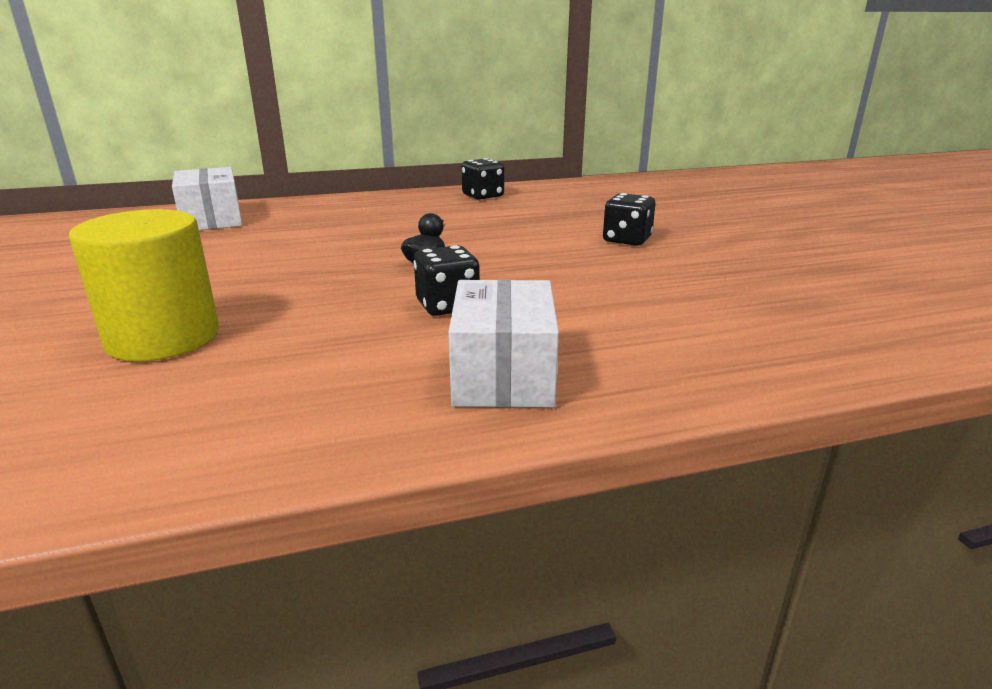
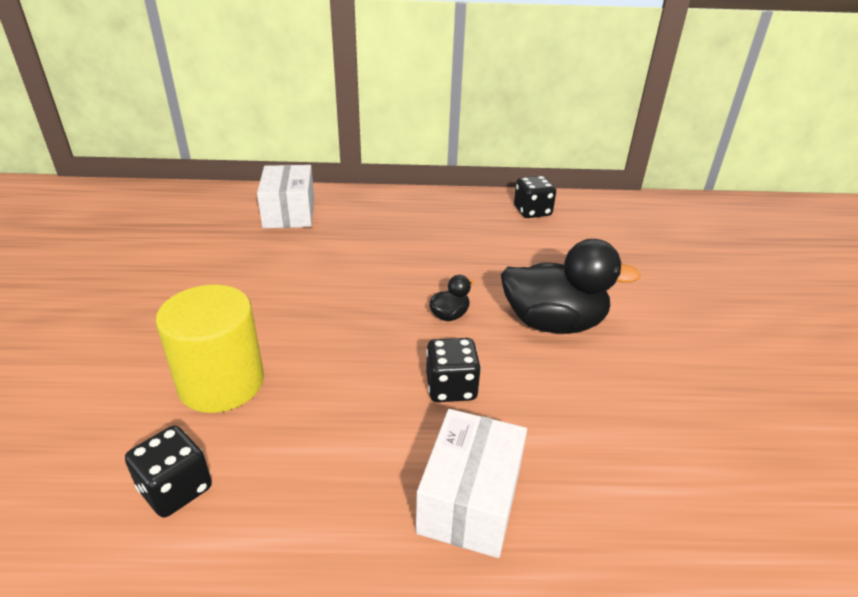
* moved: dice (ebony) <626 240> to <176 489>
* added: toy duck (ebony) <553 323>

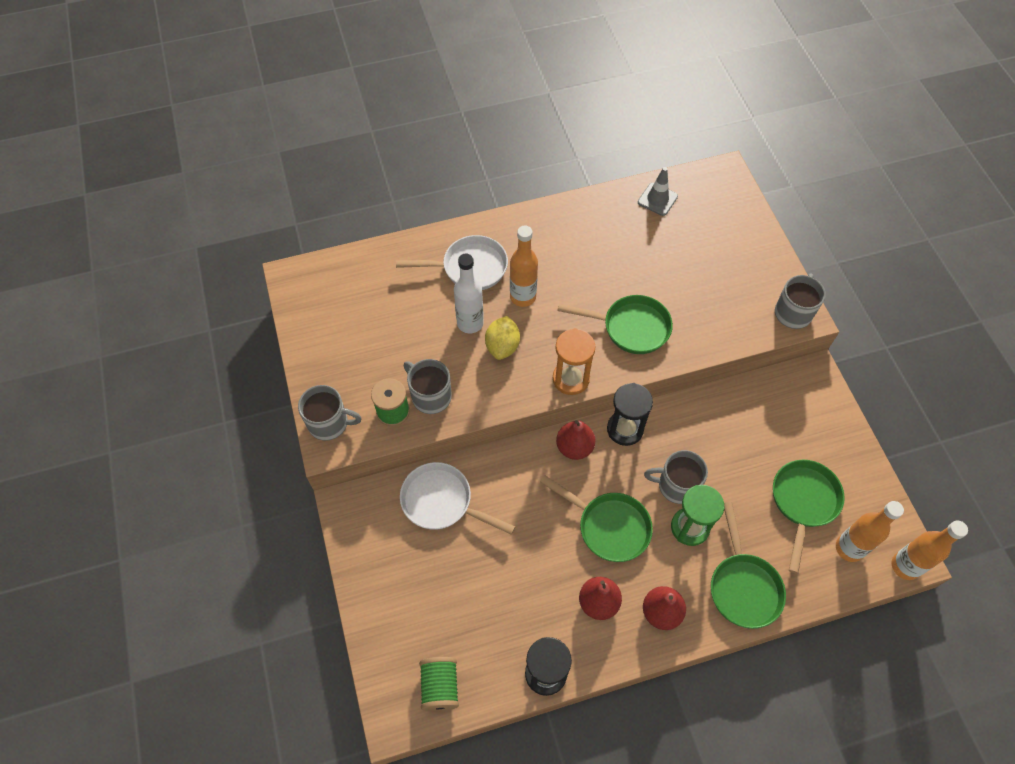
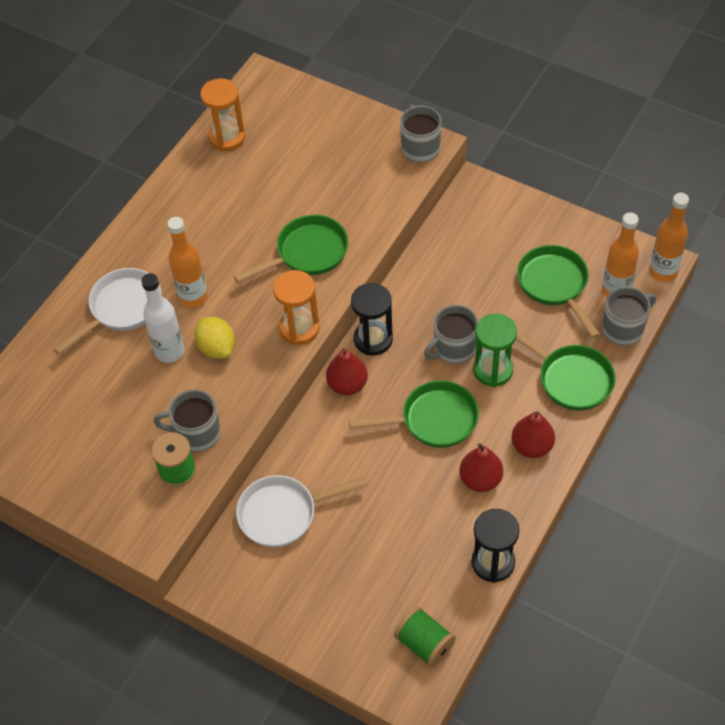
* moved: tea mug (ash-grey) <329 423> to <624 328>
* replaced: road cone (ash-grey) <657 199> to sand timer (orange-coloured) <227 138>

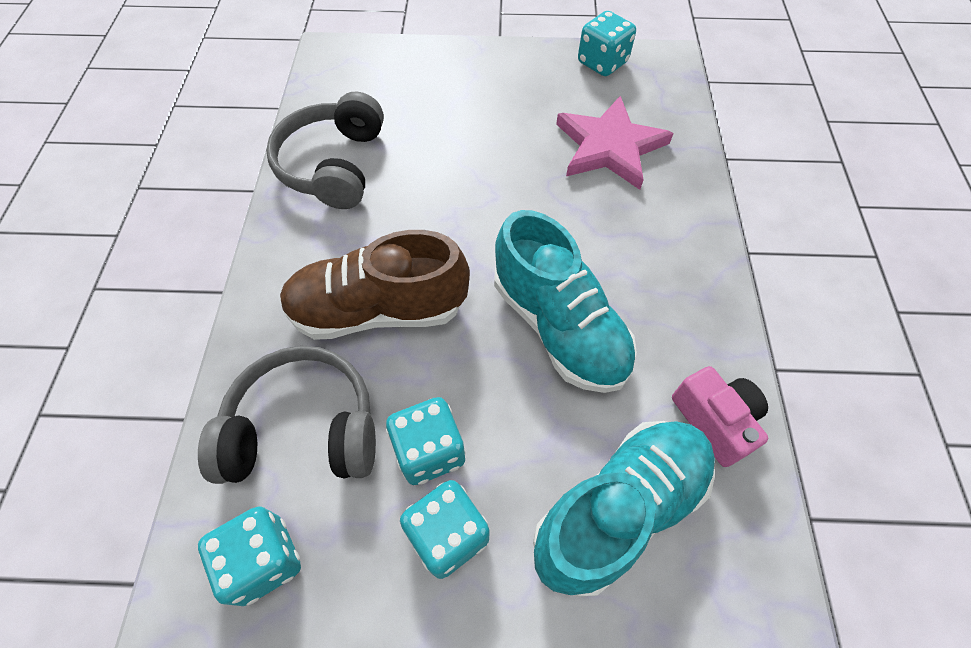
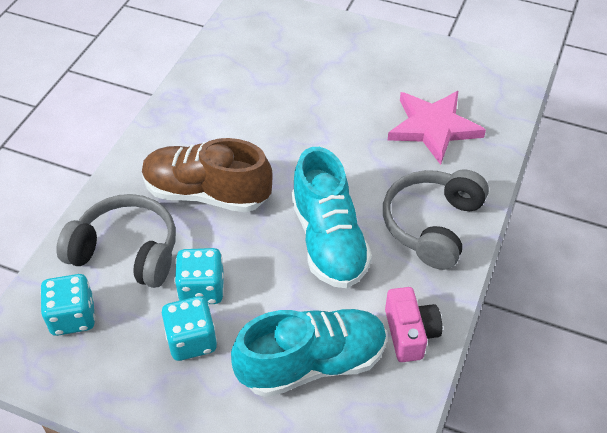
* moved: headset (ash-grey) <334 165> to <432 225>
* removed: dice (turquoise) <602 63>

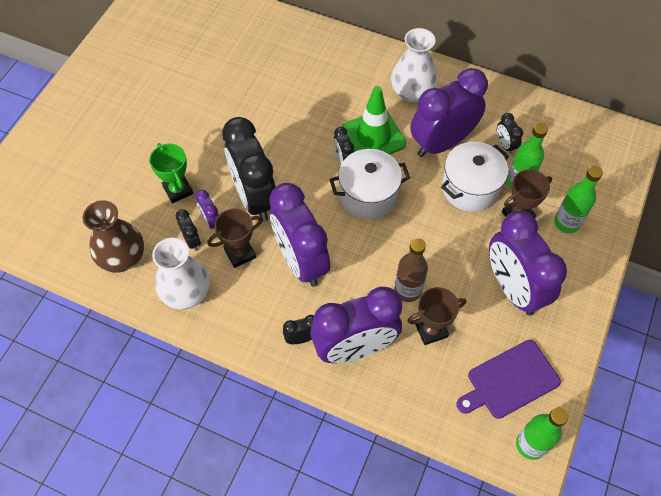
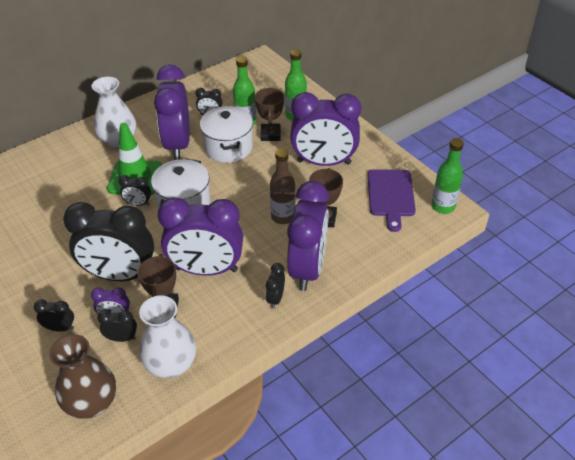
* replaced: prize cup (green) <178 190> to bedside clock (ebony) <60 328>

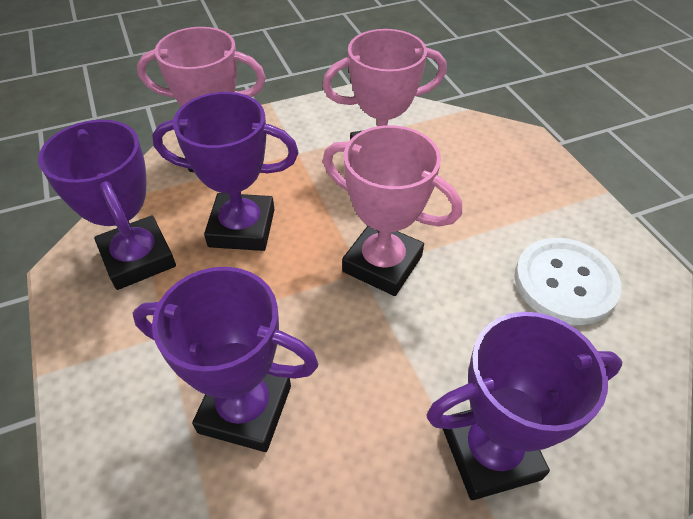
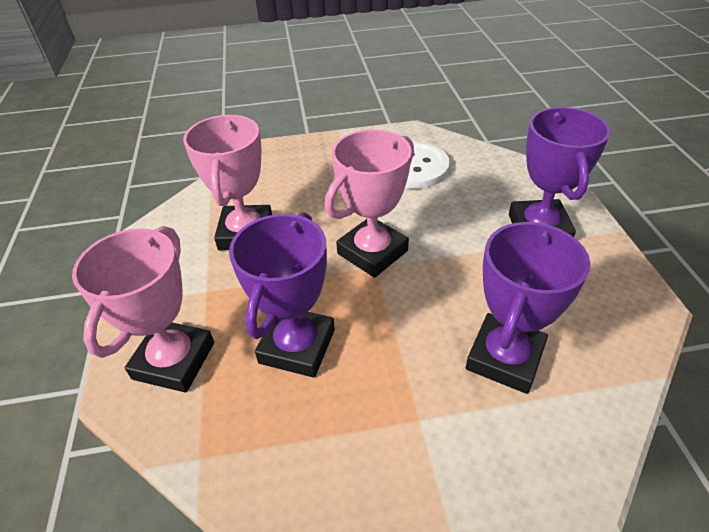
* removed: prize cup (purple) <138 258>

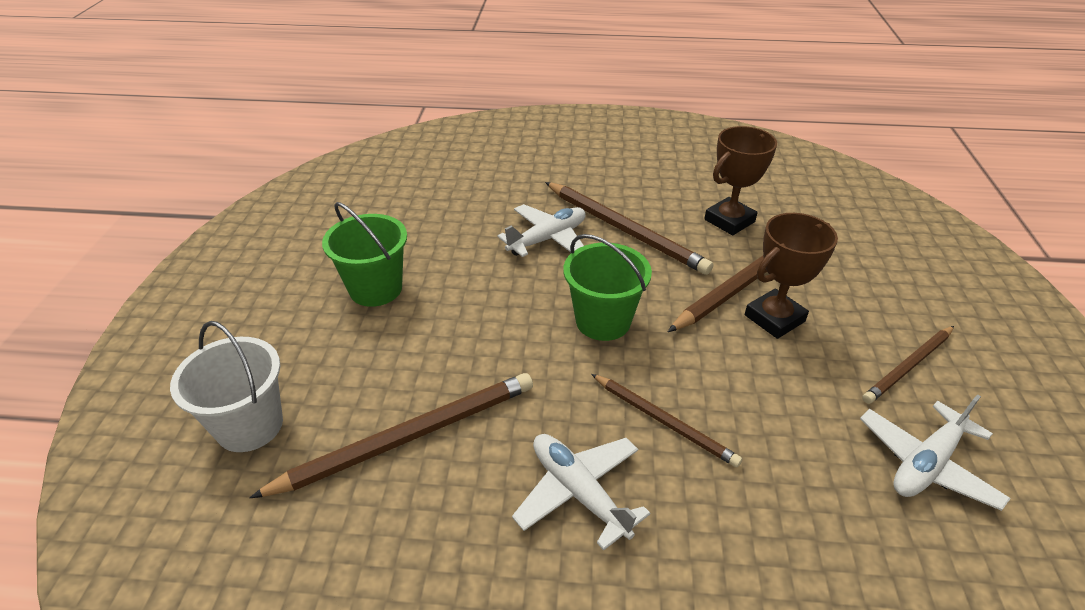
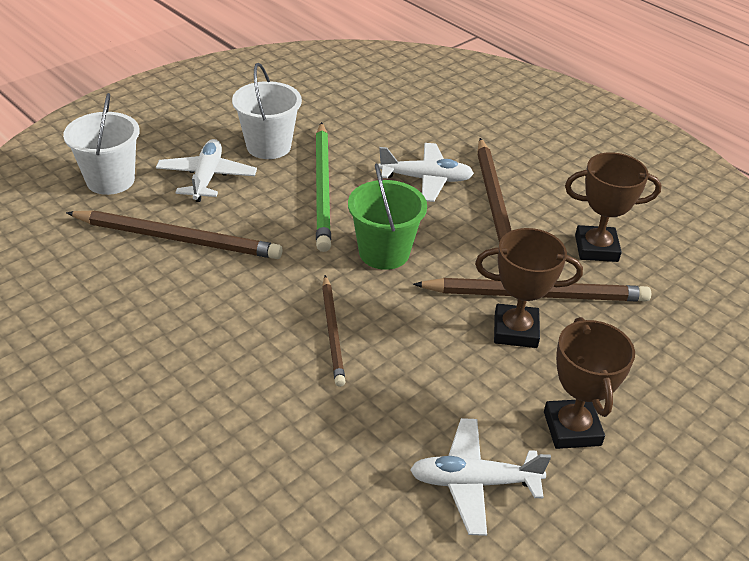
* recoloured: pail (green) <375 289> to pail (white) <268 146>
* moved: plane (white) <579 492> to <207 178>
* replaced: pencil (brown) <909 366> to prize cup (brown) <572 428>
* added: pencil (green) <323 188>

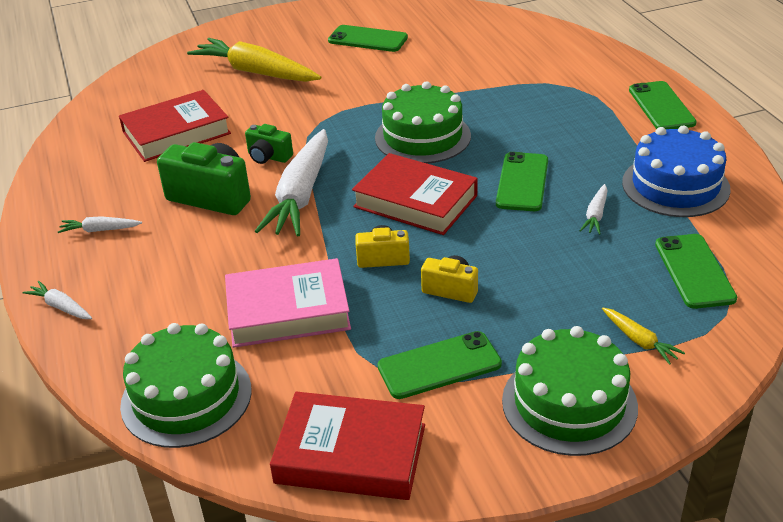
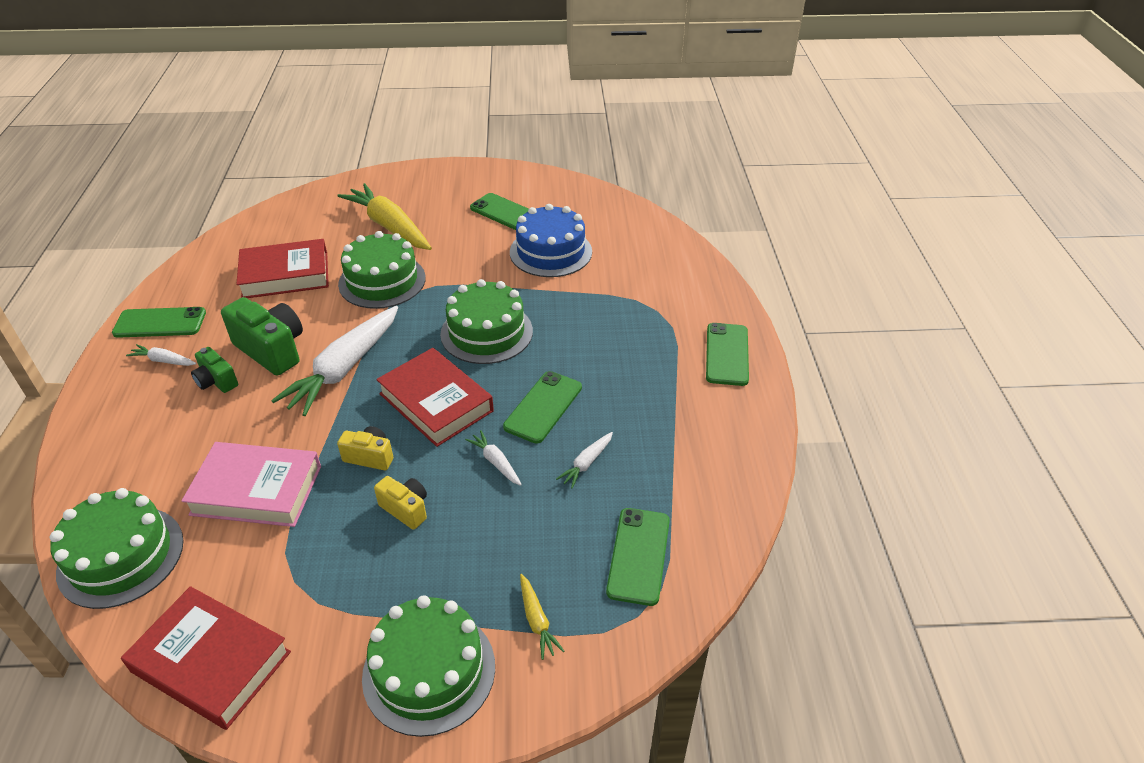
* moved: root vegetable (white) <61 307> to <495 462>
* moved: photo camera (green) <268 157> to <216 381>
* moved: smartphone (green) <439 365> to <160 323>
* moved: gateau (blue) <675 186> to <550 252>
* added: gateau (green) <382 281>

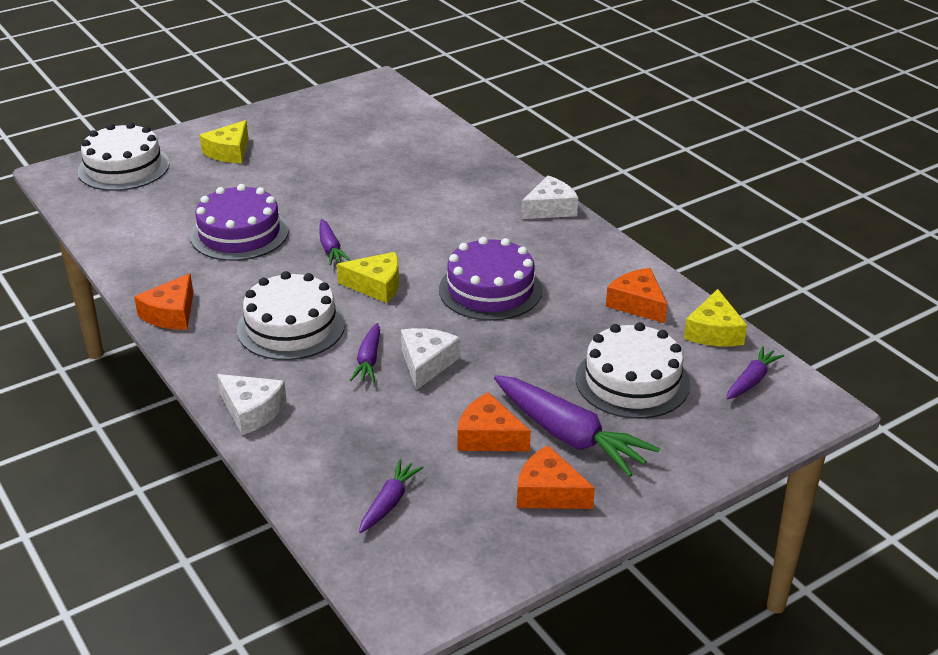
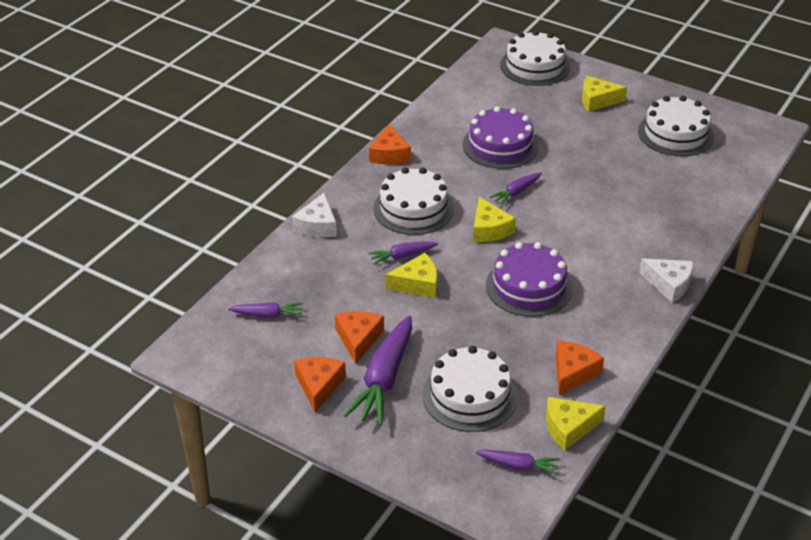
* turned: cheese wedge (orange-coloured) <171 314> = <389 154> 90 degrees counterclockwise
* recoloured: cheese wedge (white) <426 363> to cheese wedge (yellow) <417 284>
* added: gateau (white) <675 134>

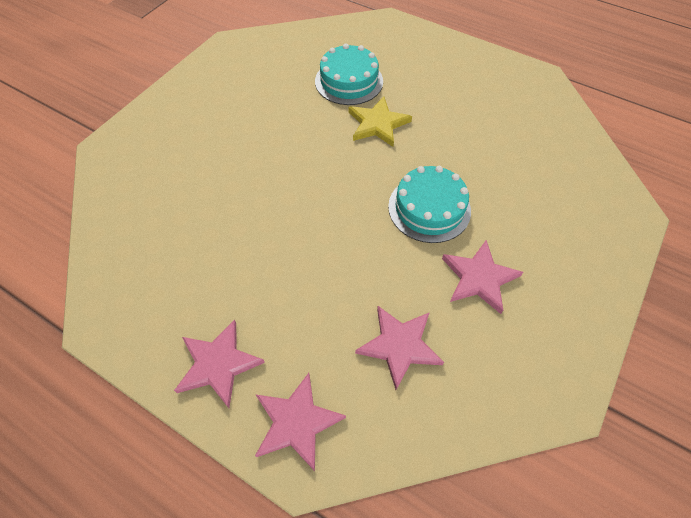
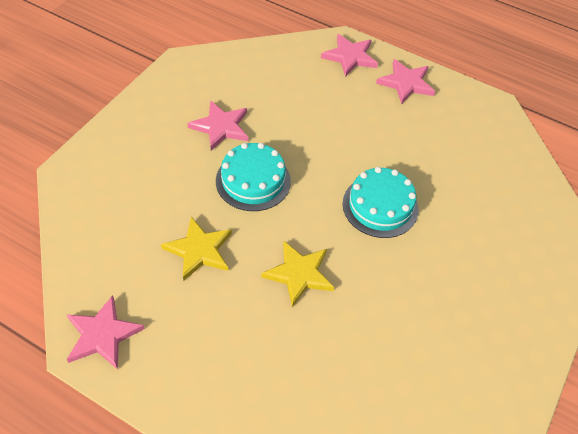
* moved: gateau (turquoise) <349 81> to <380 206>
* moved: star (rose-pink) <399 345> to <102 335>
* added: star (yellow) <199 250>

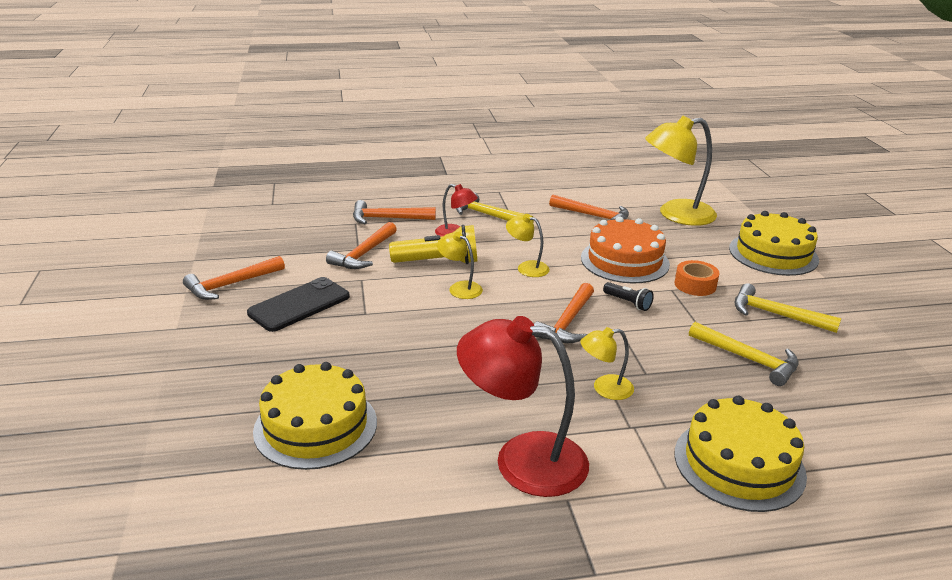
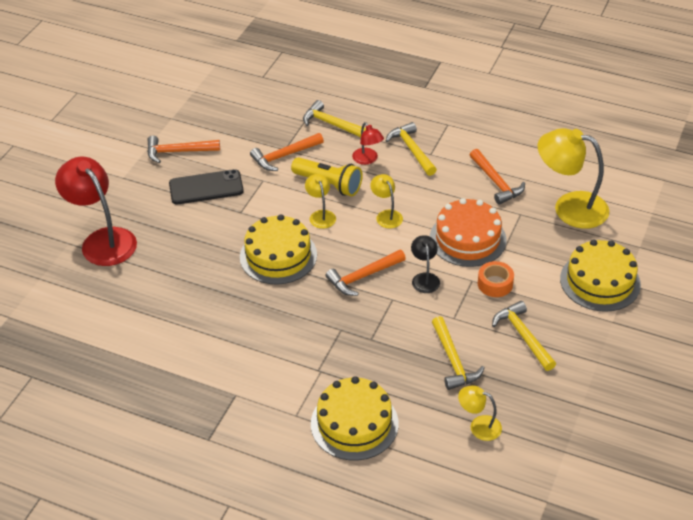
* moved: gateau (yellow) <315 426> to <278 256>
* recoloured: claw hammer (orange-coloured) <388 218> to claw hammer (yellow) <332 124>
* moved: lamp (red) <522 459> to <103 240>
* moved: lamp (yellow) <604 389> to <479 426>
* replaced: flashlight (ebony) <628 303> to lamp (ebony) <424 278>

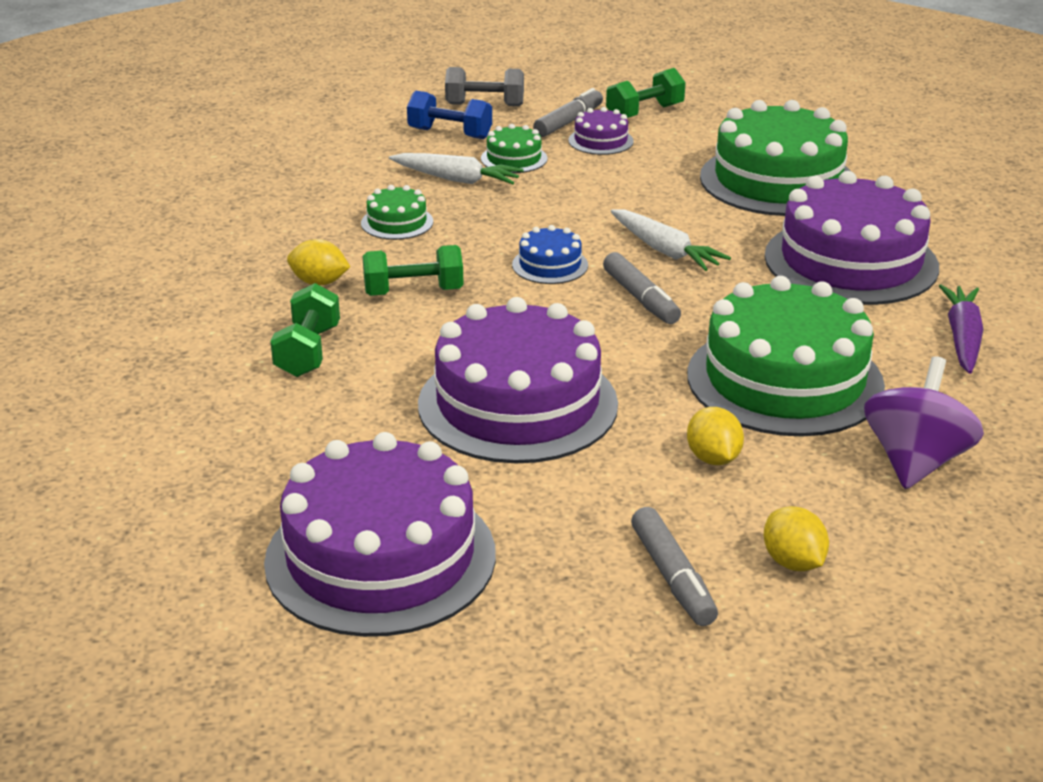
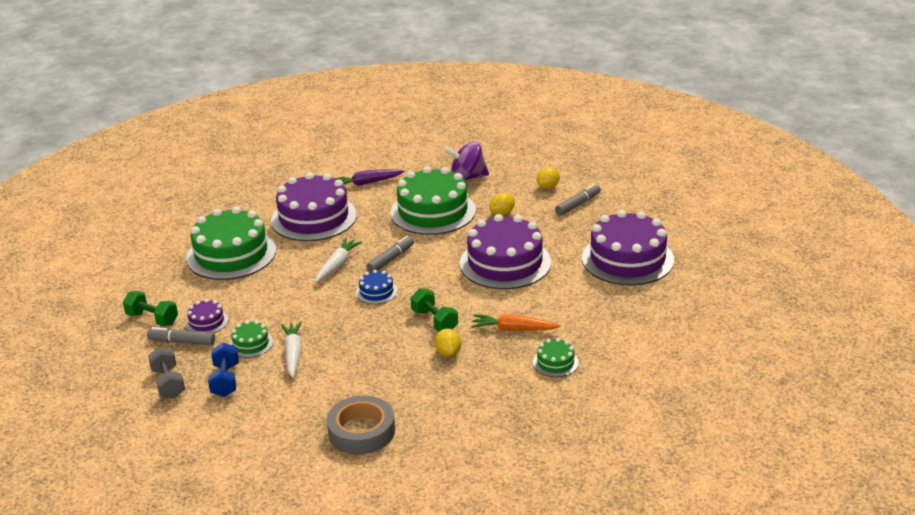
* replaced: free weight (green) <308 352> to root vegetable (orange-coloured) <513 329>
* moved: gateau (green) <397 222> to <555 362>
* added: tape (ash-grey) <361 431>

